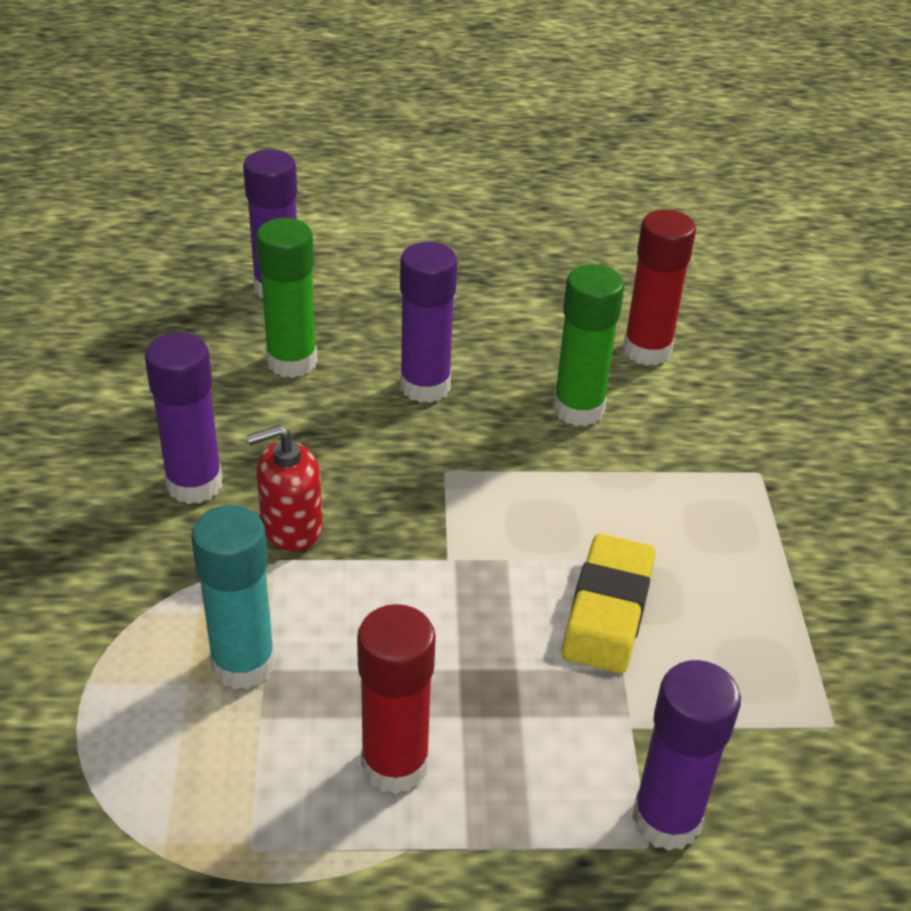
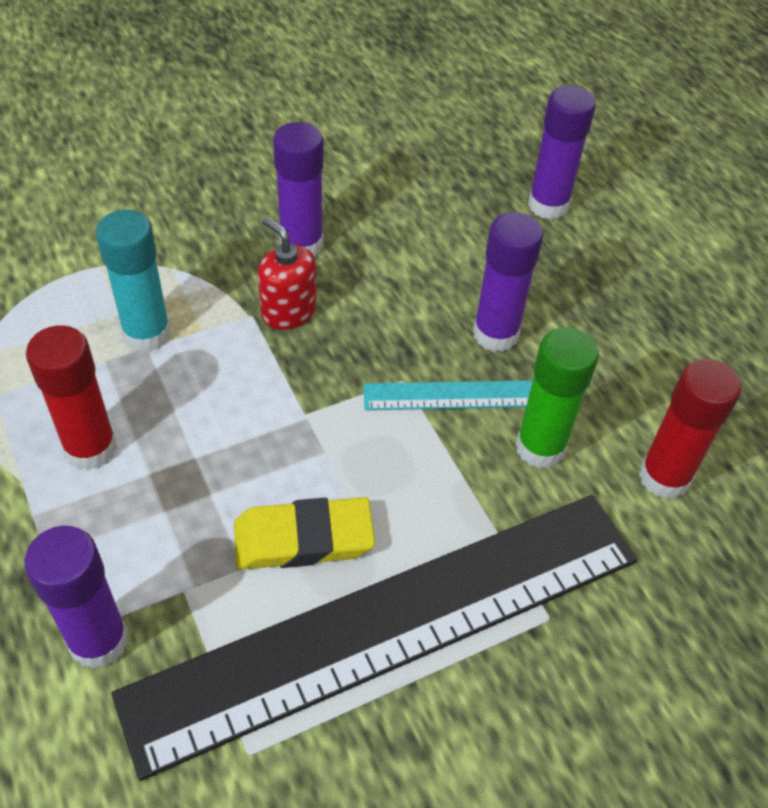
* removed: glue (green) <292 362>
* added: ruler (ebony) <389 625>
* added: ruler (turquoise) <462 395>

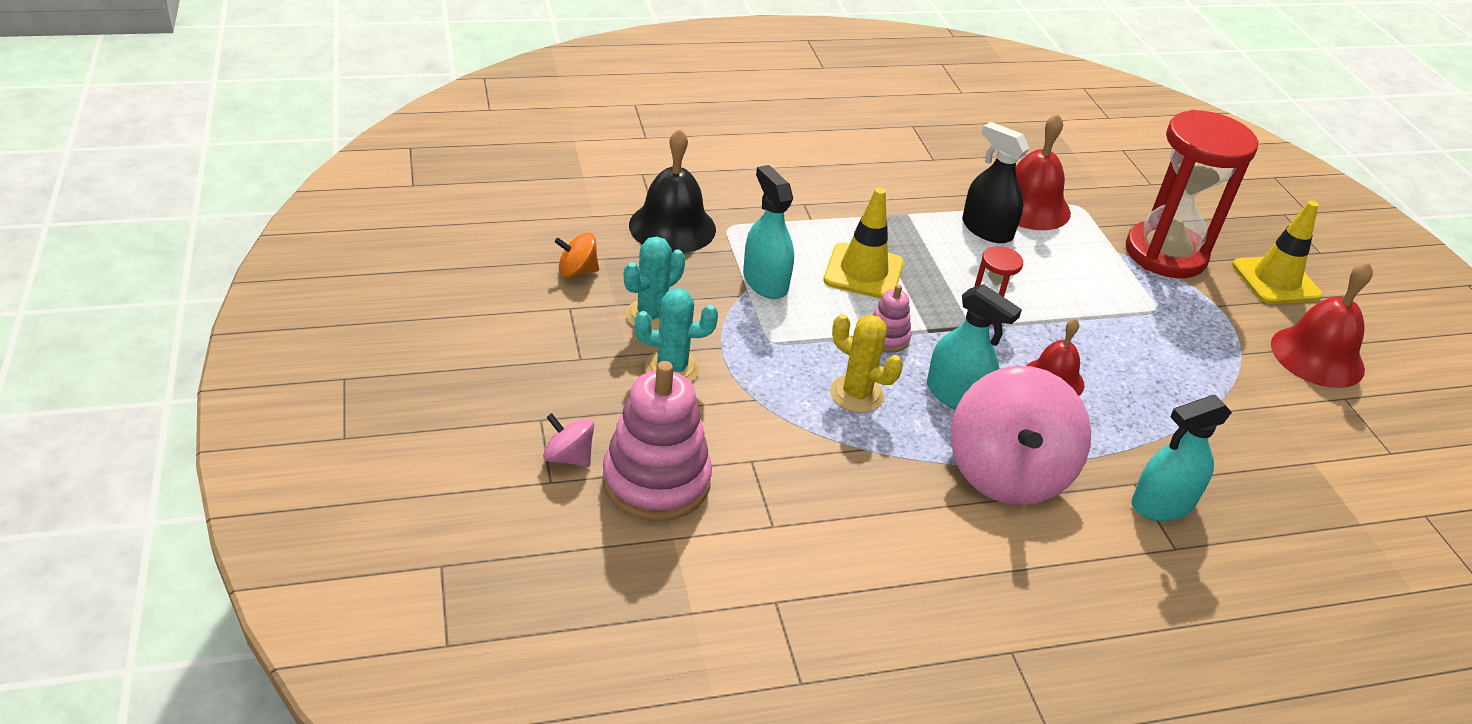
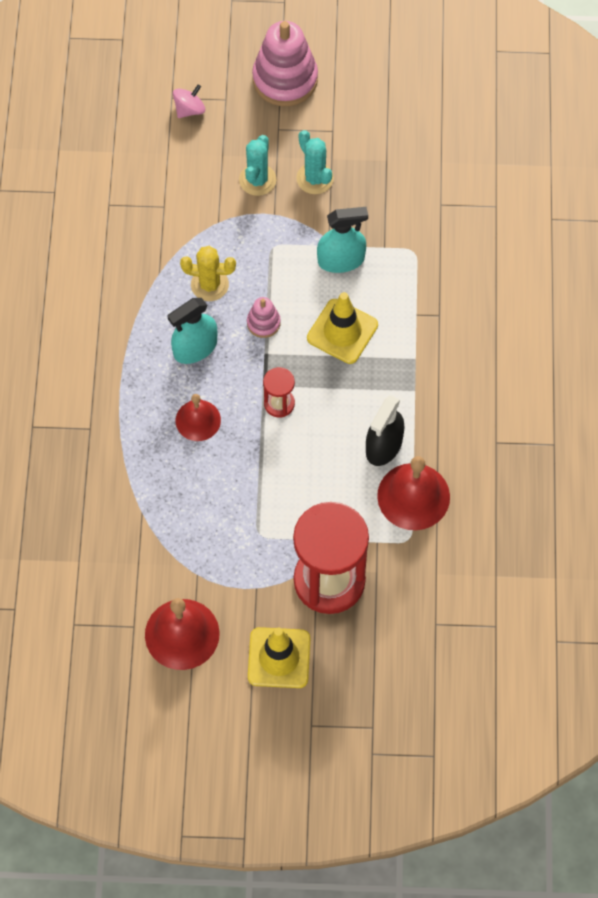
* removed: whirligig (orange-coloured) <577 271>
* moved: stacking toy (rose-pink) <656 481> to <285 79>
* removed: bell (ebony) <672 227>
* turned: prickly plant (yellow) <856 394> = <209 285> 45 degrees clockwise
* removed: whirligig (rose-pink) <1007 473>
* turned: sprayer (ebony) <987 230> = <384 446> 150 degrees clockwise
* removed: sprayer (turquoise) <1162 504>

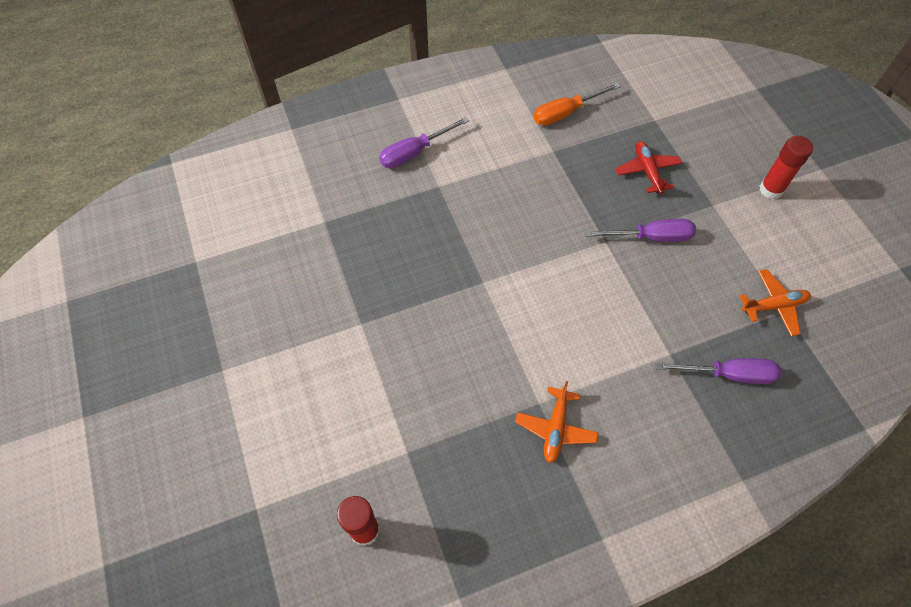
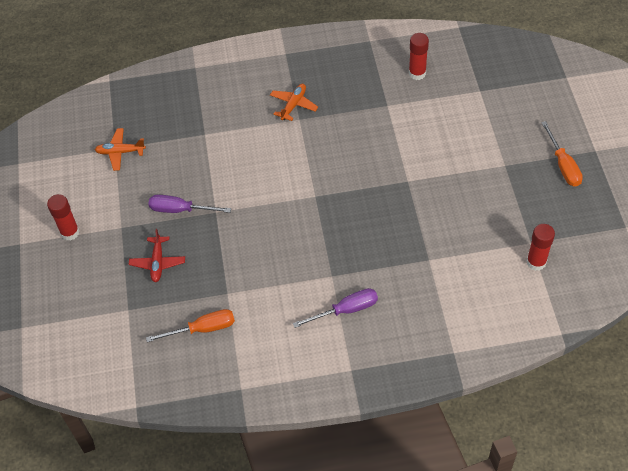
* removed: hand screwdriver (purple) <728 374>
* added: glue (red) <536 262>
* added: hand screwdriver (orange-coloured) <563 165>

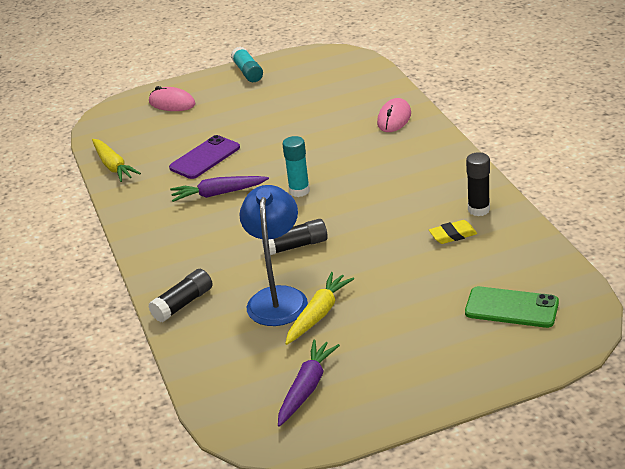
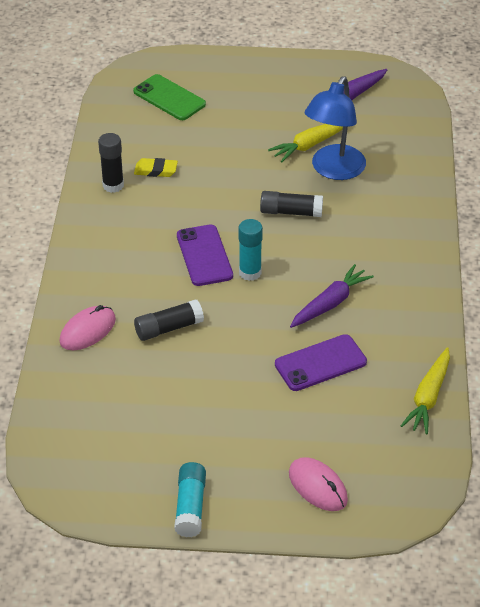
* turned: root vegetable (yellow) <113 166> = <428 397> 150 degrees counterclockwise
* moved: glue (ebony) <183 304> to <168 328>
* turned: root vegetable (purple) <218 194> = <330 303> 60 degrees counterclockwise
* added: smartphone (purple) <204 256>

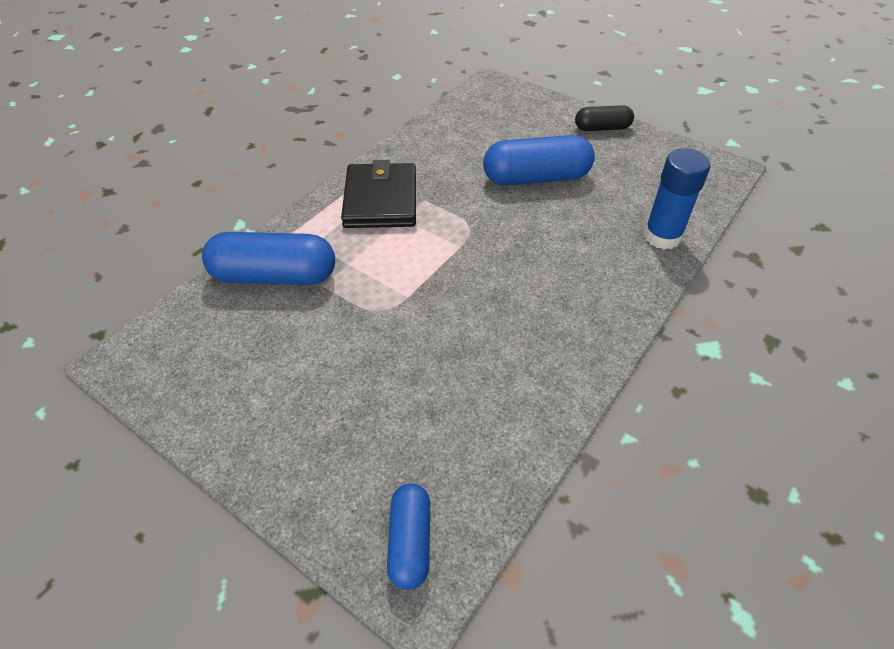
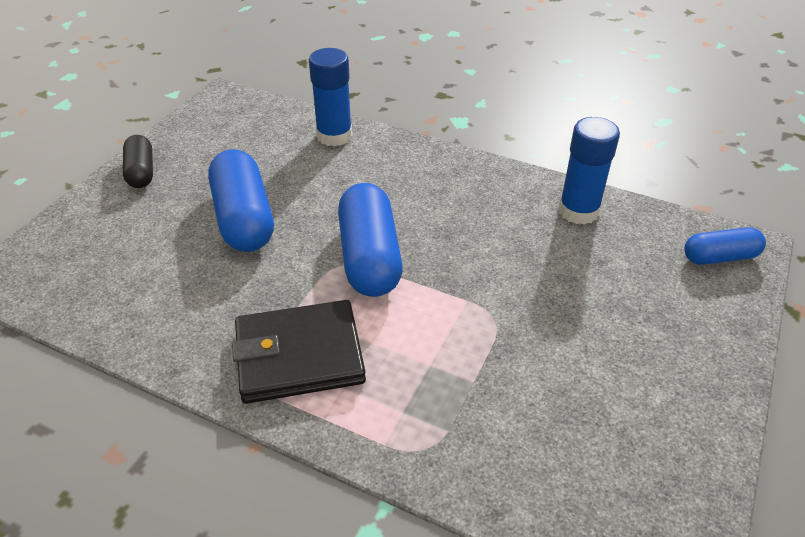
* moved: pill shape (blue) <274 276> to <370 257>
* added: glue (blue) <578 211>

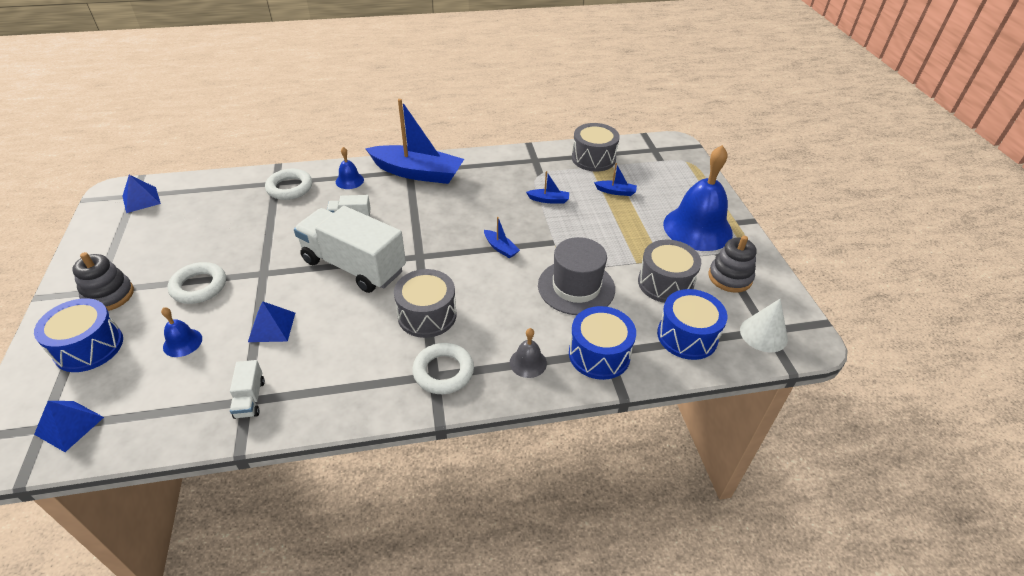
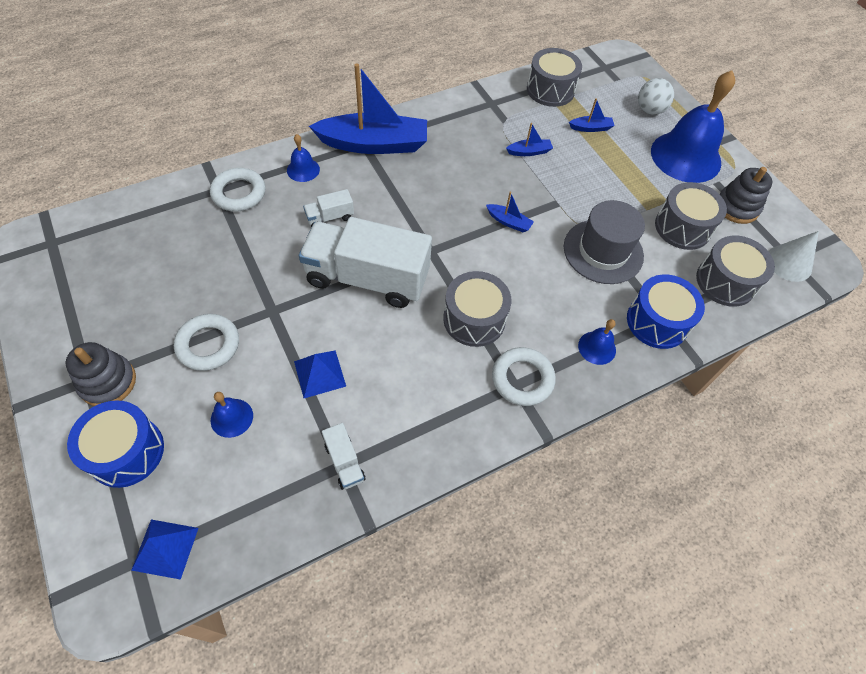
* removed: solid pyramid (blue) <141 199>
* recoloured: bell (ash-grey) <528 362> to bell (blue) <597 347>
* recoloured: drum (blue) <687 336> to drum (ash-grey) <725 281>
* added: sphere (white) <649 110>

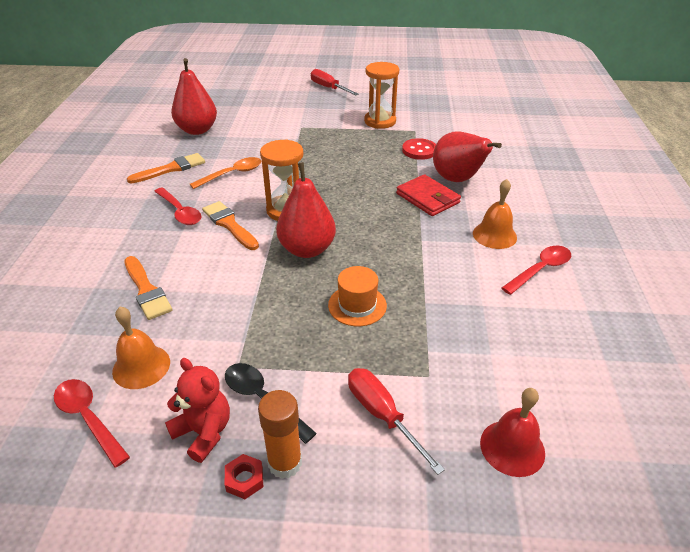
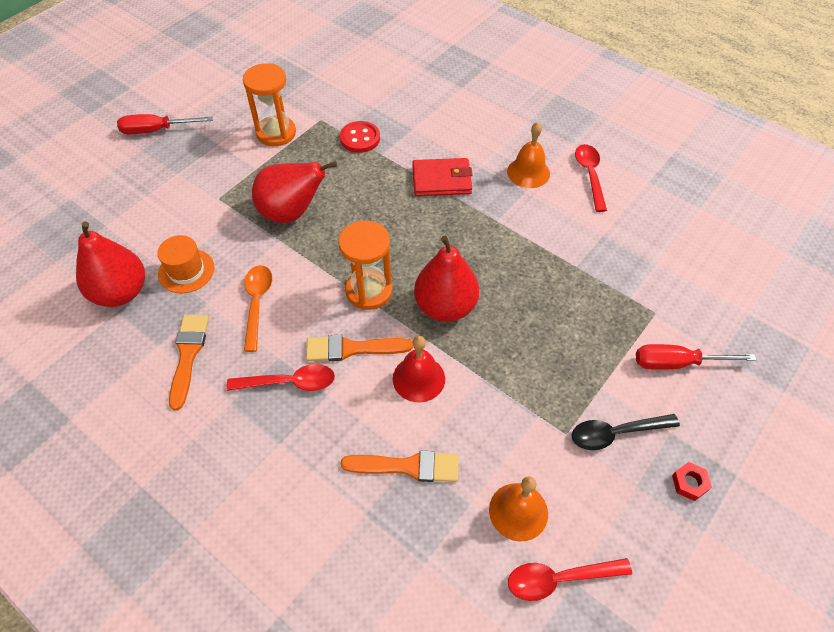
* removed: stuffed bear (red) <204 432>
* removed: glue (orange-coloured) <285 463>
* moved: tall hat (orange-coloured) <357 305> to <186 271>
* moved: pear (red) <457 180> to <291 213>
* moved: bell (red) <512 447> to <418 378>

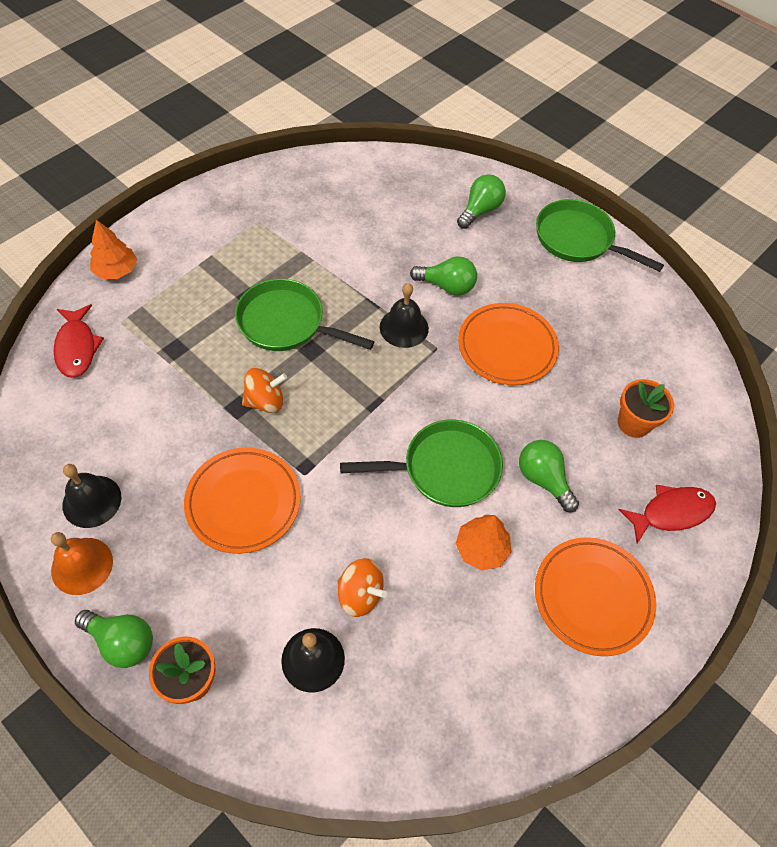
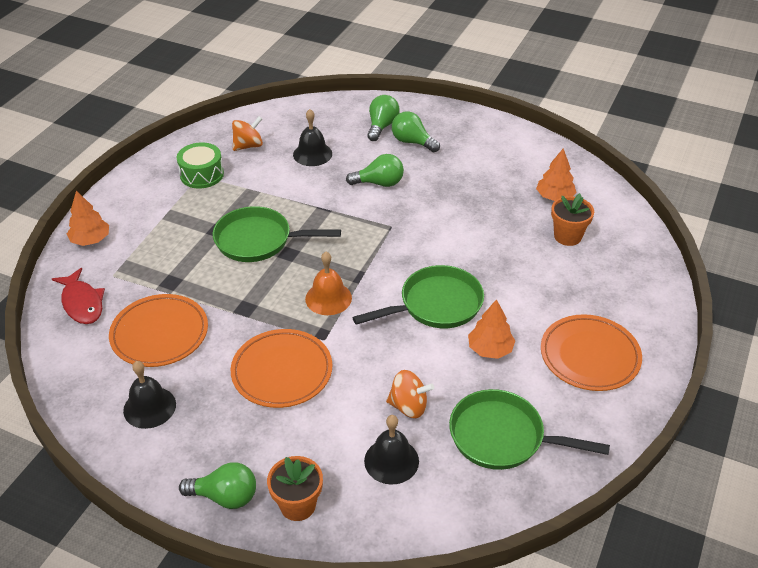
* moved: bell (orange-coloured) <82 565> to <328 298>
* moved: whirligig (orange-coloured) <265 401> to <248 146>
* moved: bell (ebony) <404 327> to <312 154>
* moved: plate (orange-coloured) <507 347> to <160 334>
* moved: lightbulb (green) <543 479> to <412 142>
* moved: frying pan (green) <578 239> to <502 437>
* removed: toy fish (red) <671 512>
* added: drum (green) <202 174>
* added: fir tree (orange-coloured) <554 197>

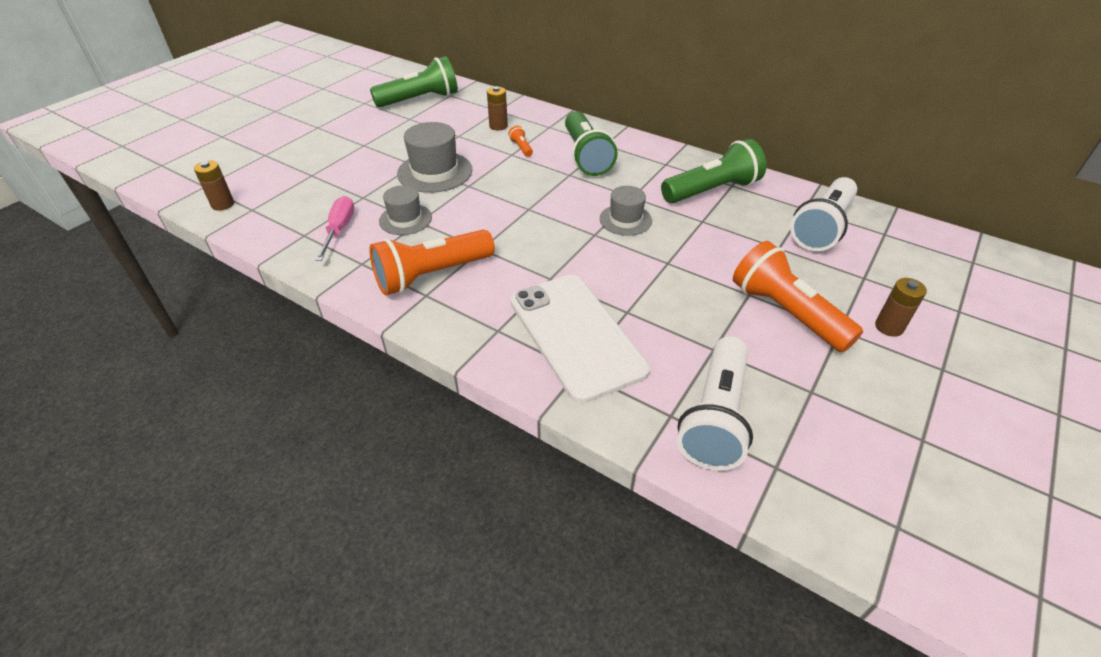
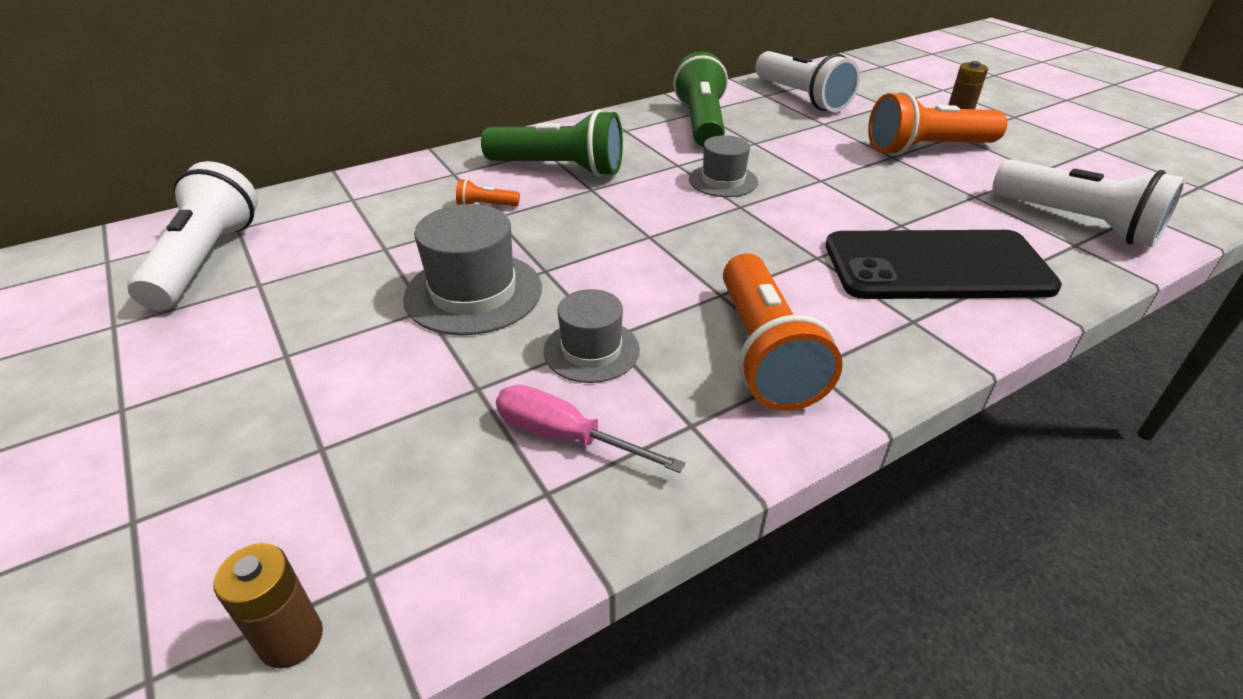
* recoloured: flashlight (green) <420 100> to flashlight (white) <206 260>
* removed: power cell (brown) <498 126>
* recoloured: smartphone (white) <576 335> to smartphone (ebony) <936 266>

